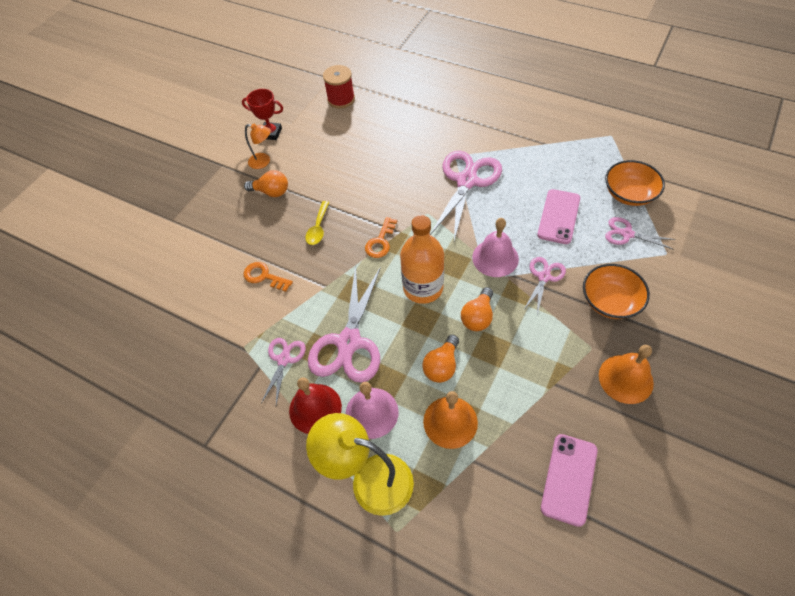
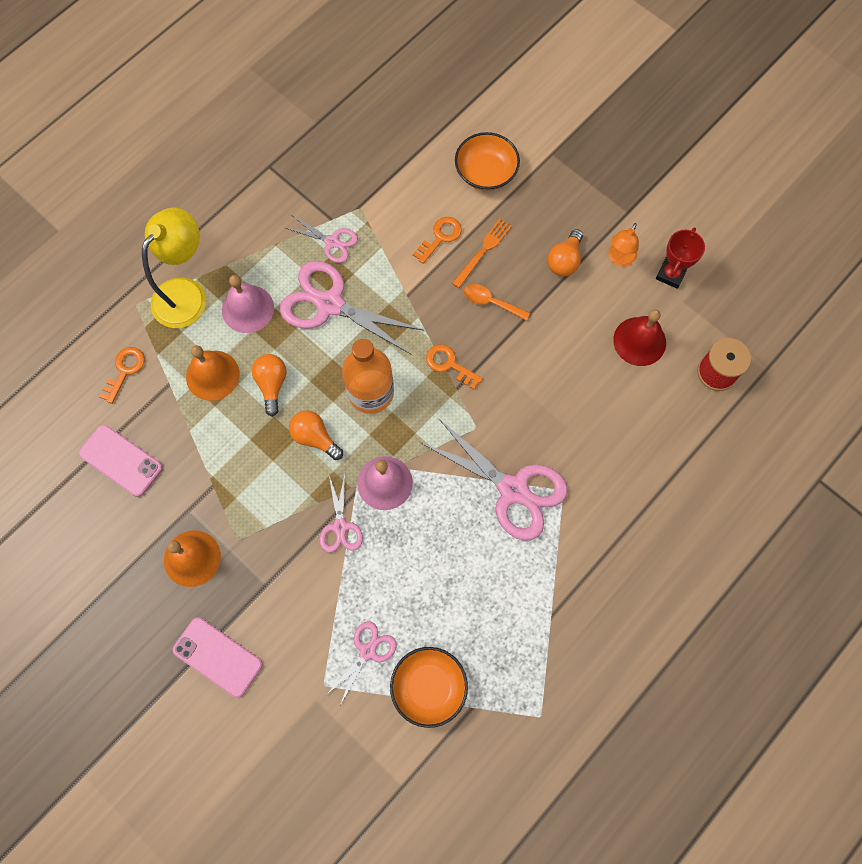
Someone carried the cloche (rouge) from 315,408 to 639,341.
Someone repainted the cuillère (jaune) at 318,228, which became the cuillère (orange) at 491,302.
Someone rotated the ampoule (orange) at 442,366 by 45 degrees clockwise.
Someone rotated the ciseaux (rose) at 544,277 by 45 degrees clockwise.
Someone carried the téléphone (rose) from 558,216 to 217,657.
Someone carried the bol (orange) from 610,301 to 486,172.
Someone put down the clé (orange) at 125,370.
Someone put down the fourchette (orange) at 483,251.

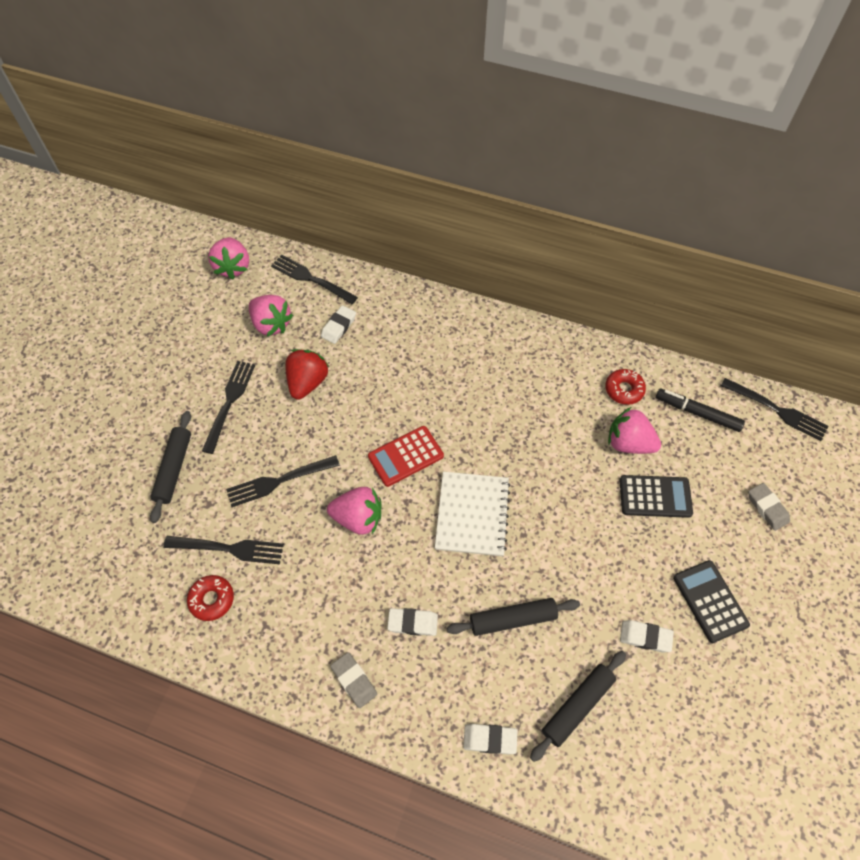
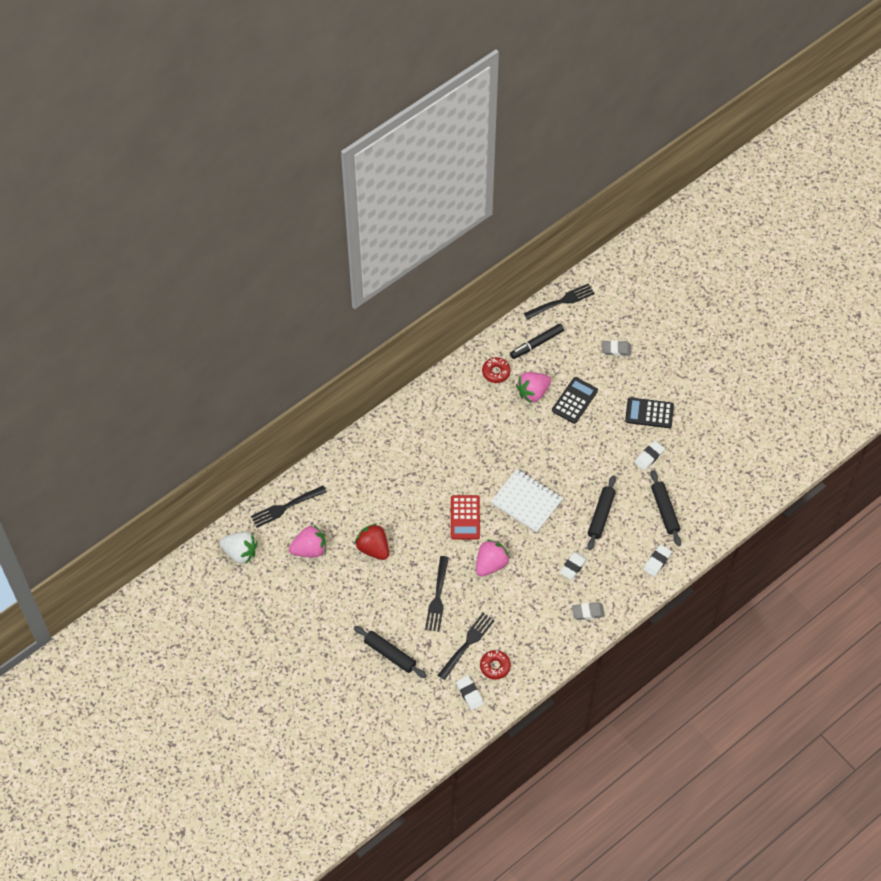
Someone took away the fourchette (noir) at 229,402.
Someone repainted the fraise (rose) at 233,267, which became the fraise (blanc) at 240,552.
Someone carried the gomme (blanc) from 338,326 to 469,694.

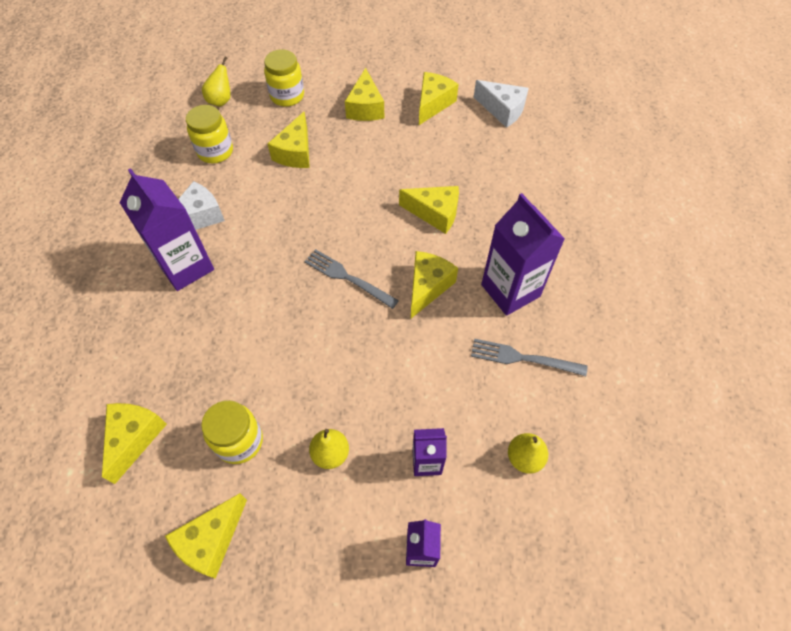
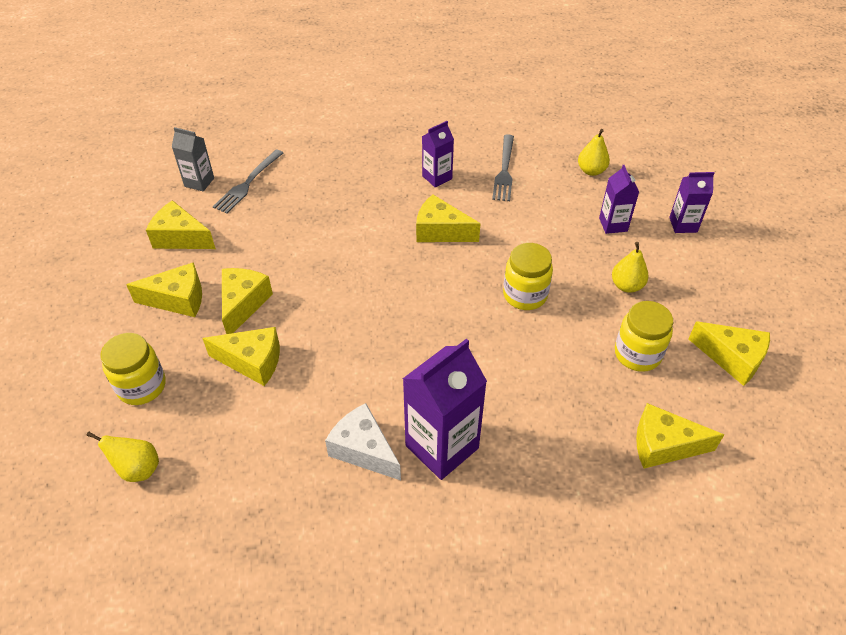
Someone carried the bocal (jaune) from 215,151 to 525,295.
Someone carried the fourchette (gris) from 347,277 to 248,183.
Someone carried the fromage (jaune) from 435,213 to 243,304.
Someone swapped the fromage (blanc) at 502,110 for the brique de lait (gris) at 199,182.
Someone scaled the brique de lait (violet) at 510,290 by 0.55.

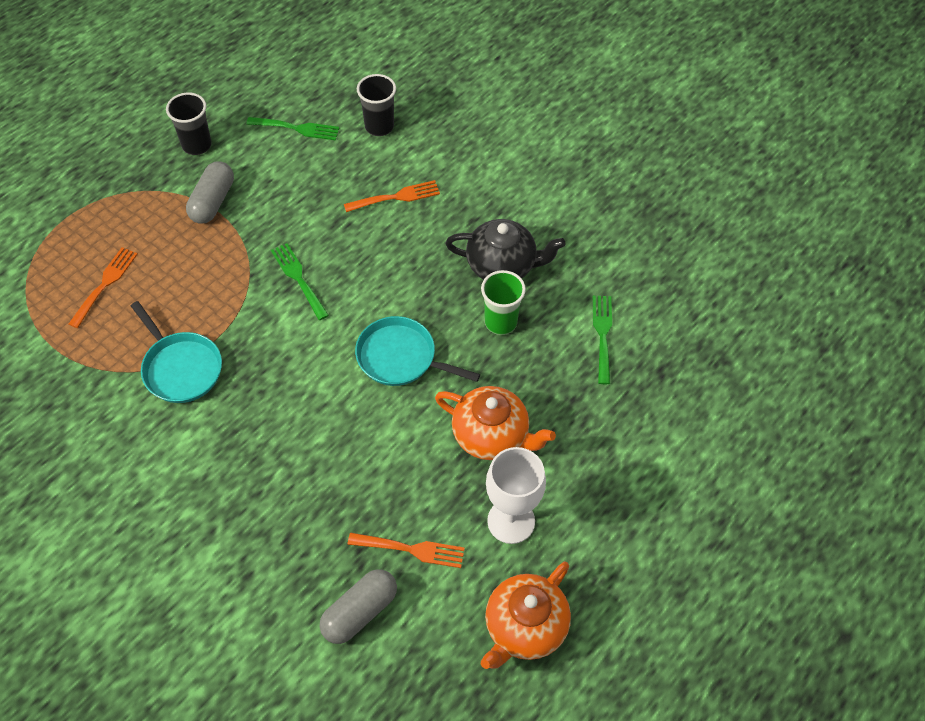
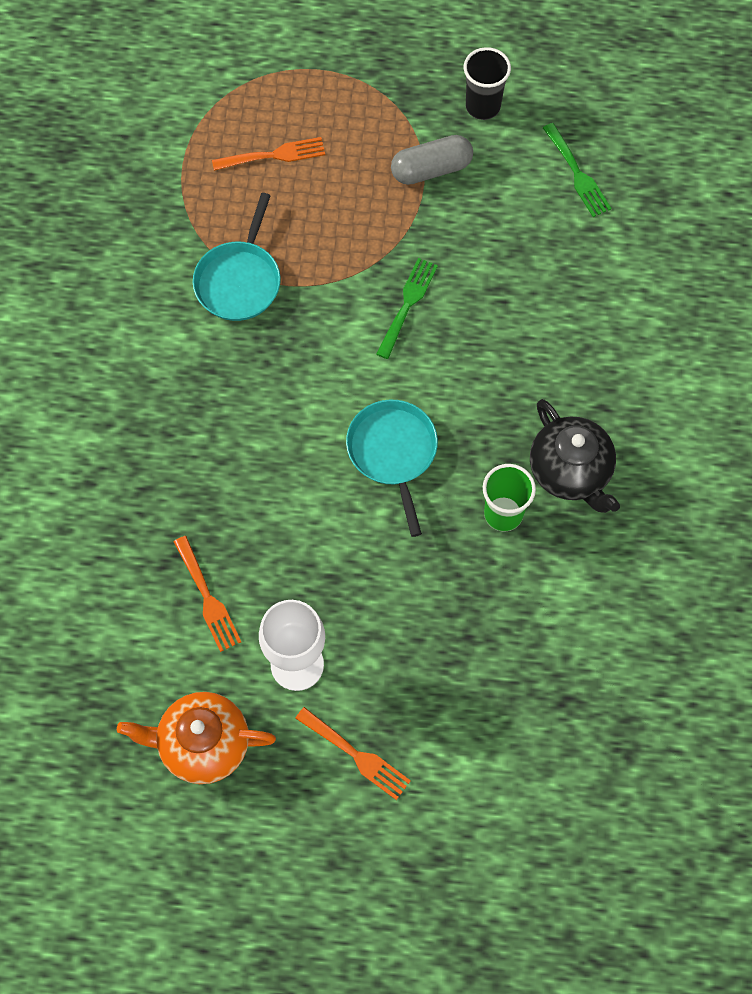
Someone took away the gélule (gris) at 360,612.
Someone carried the fourchette (orange) from 396,197 to 356,755.
Someone took away the gobelet (noir) at 379,126.
Someone took away the théière (orange) at 492,435.
Someone took away the fourchette (vert) at 602,335.

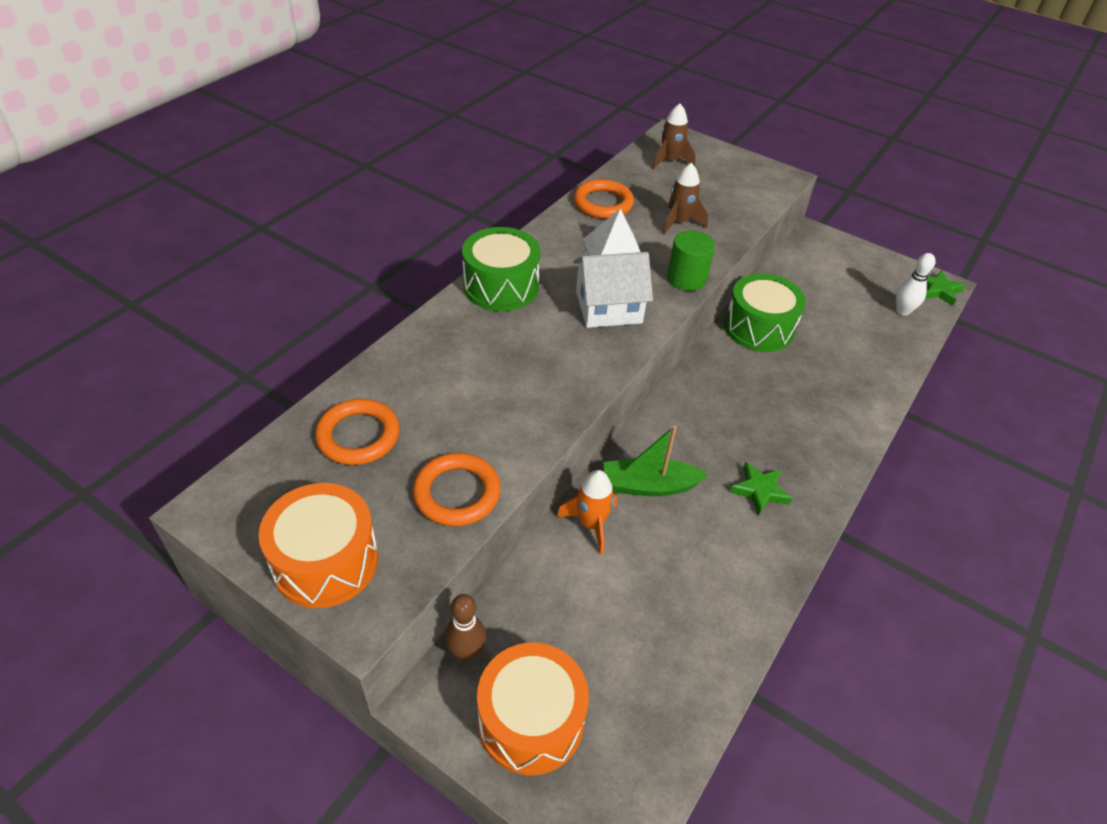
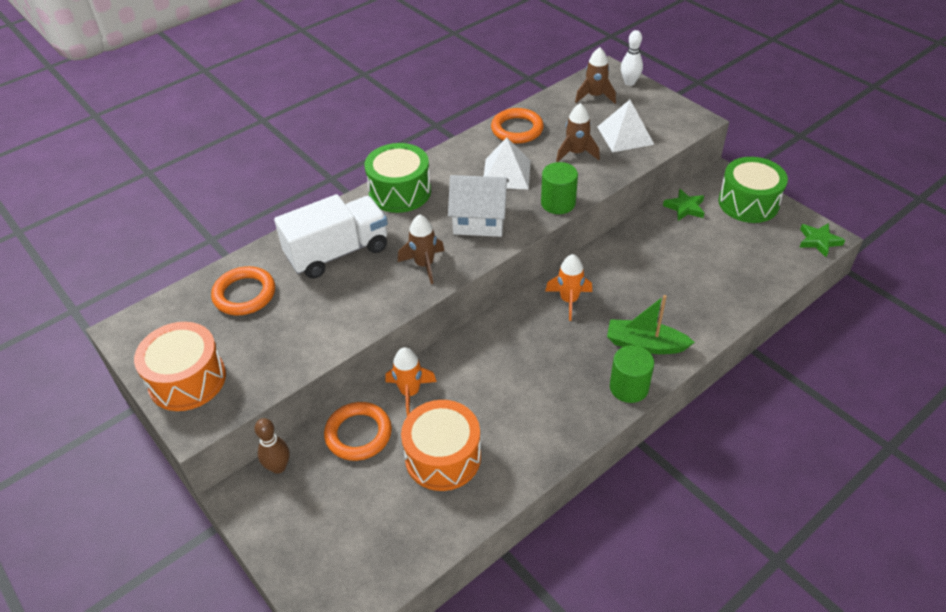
Someone carried the anneau (orange) from 457,493 to 358,434.
Someone carried the tambour (orange) from 531,720 to 443,457.
Someone carried the bateau (vert) from 649,486 to 645,344.
Someone carried the tambour (vert) from 759,328 to 748,203.
Someone carried the étoile (vert) from 759,490 to 685,207.
Someone carried the quille (blanc) from 902,311 to 629,82.
Someone put down the camion (blanc) at 338,252.
Someone put down the fusée (marron) at 424,265.
Someone put down the fusée (orange) at 569,300.
Someone put down the pyramide (blanc) at 625,135.
Someone put down the cylindre (vert) at 629,387.

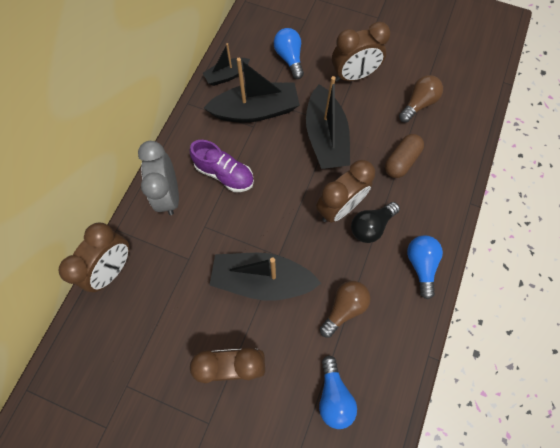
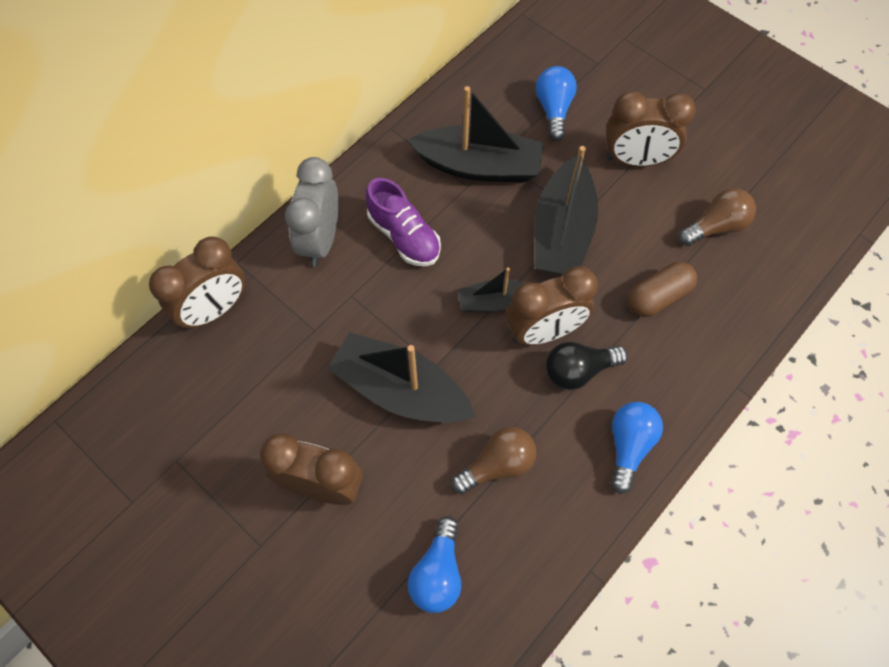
Someone carried the bateau (noir) from 227,76 to 494,302.

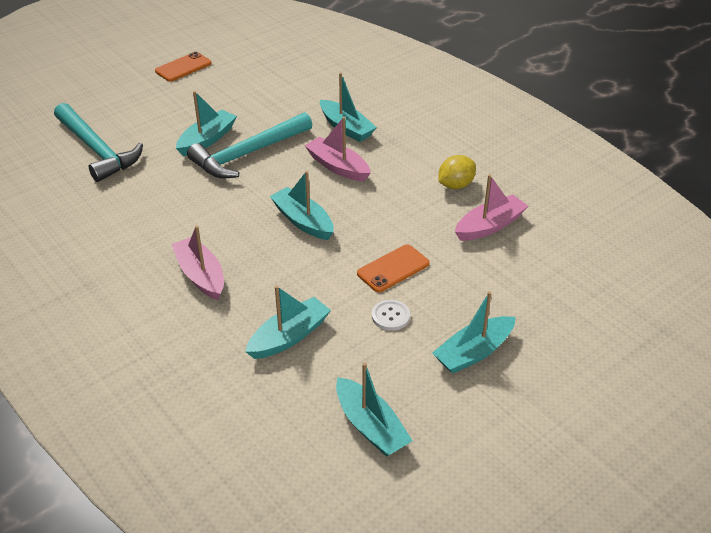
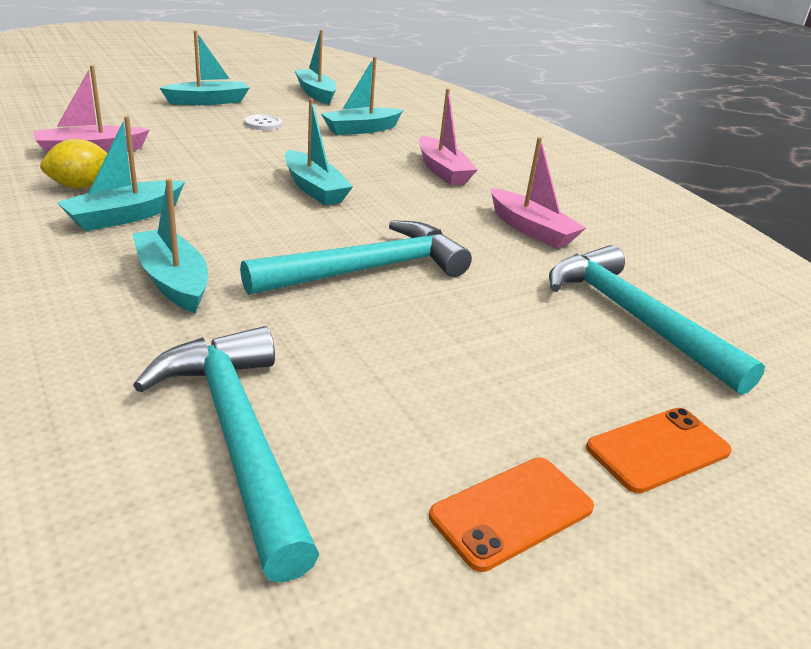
Someone carried the bateau (turquoise) from 207,140 to 124,216.
Someone carried the bateau (rose) from 338,166 to 531,229.
Someone carried the téléphone (orange) from 393,268 to 658,449.
Someone put down the marteau (turquoise) at 237,436.

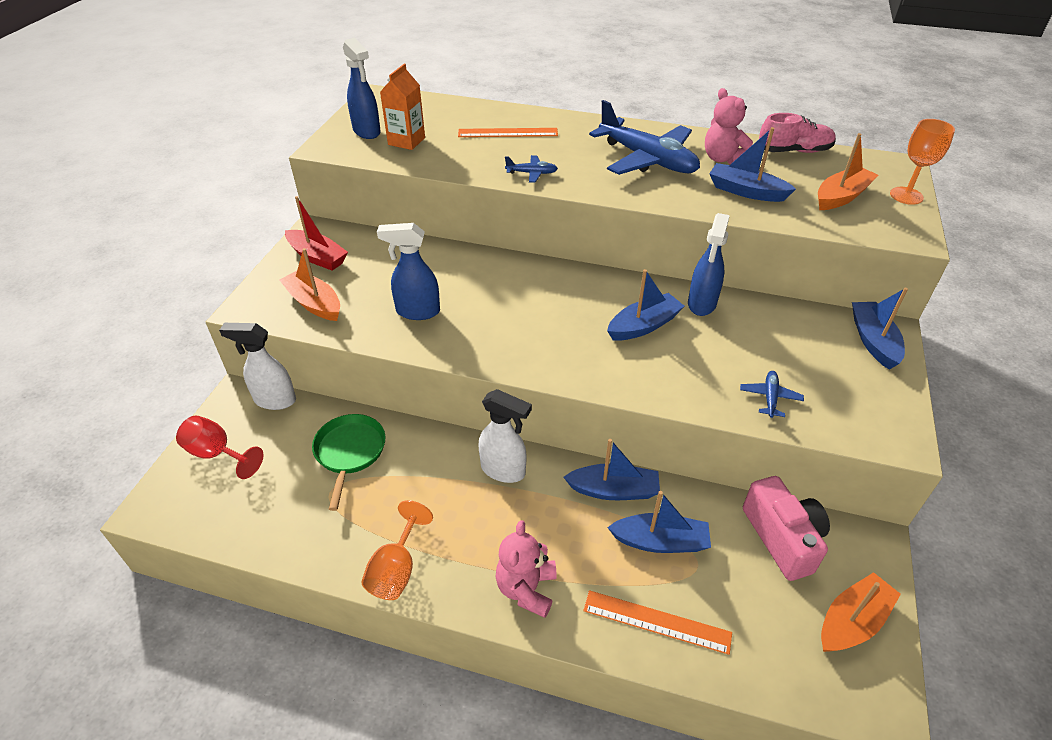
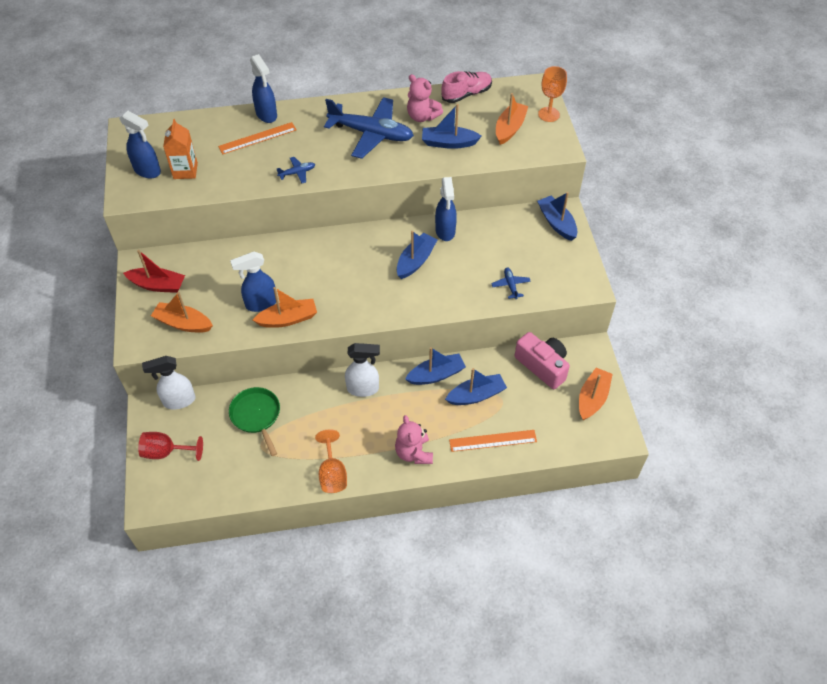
Someone put down the vaporisateur (bleu) at 266,115.
Someone put down the bateau (orange) at 288,319.

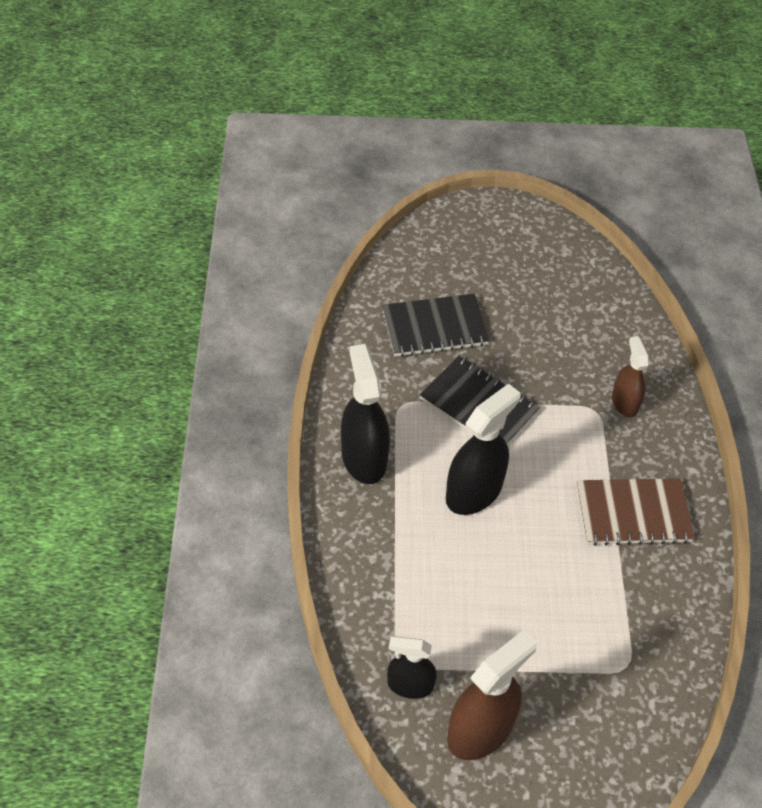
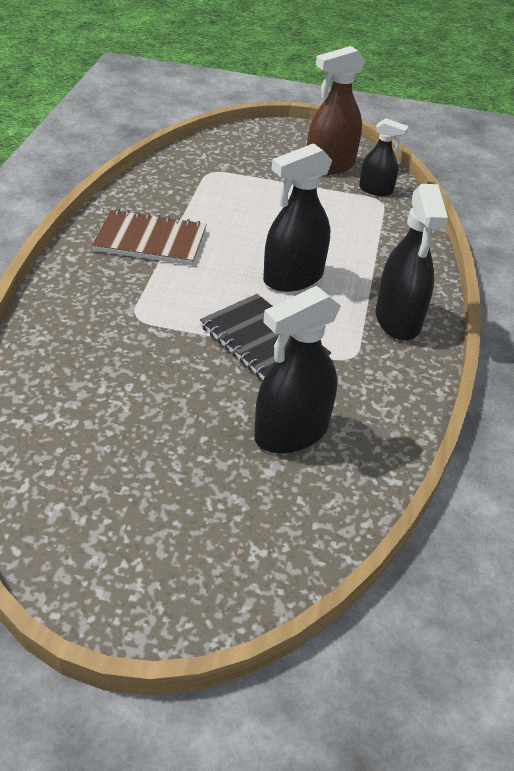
Someone swapped the carnet (noir) at 434,327 for the vaporisateur (noir) at 291,432.
Someone took away the vaporisateur (marron) at 624,402.

